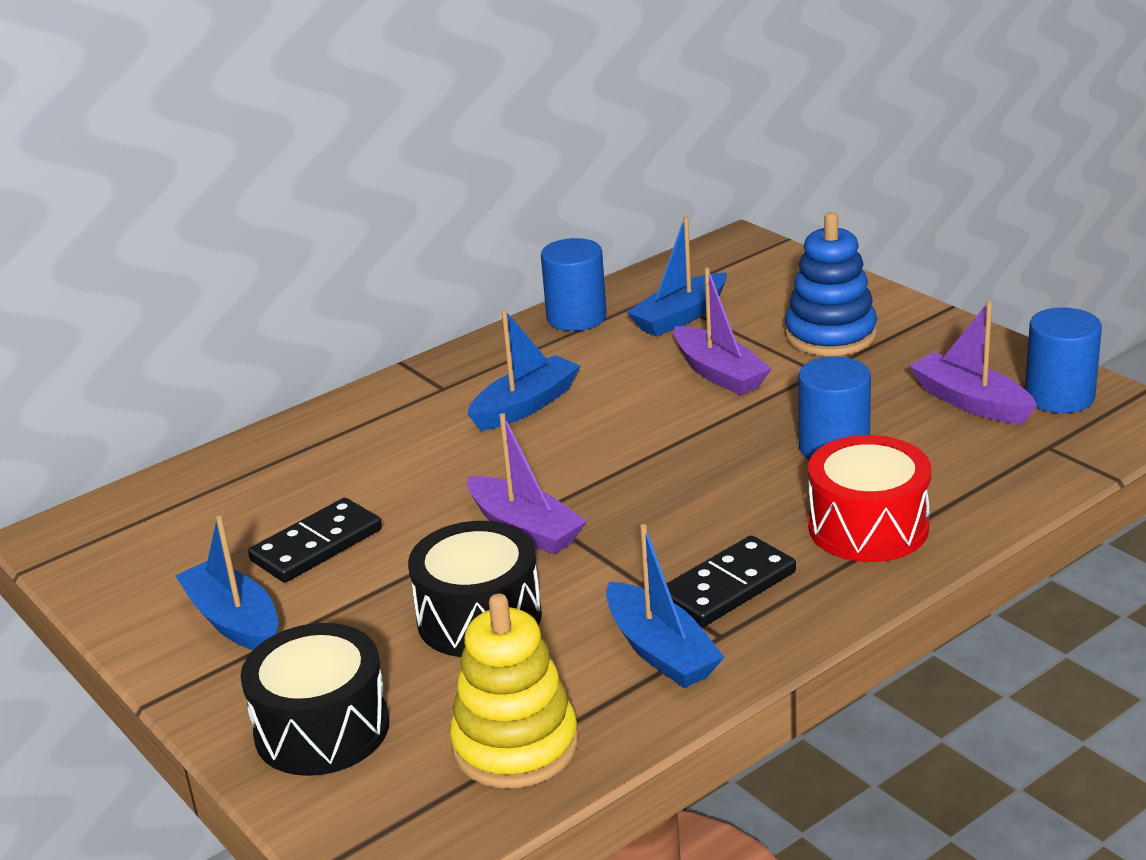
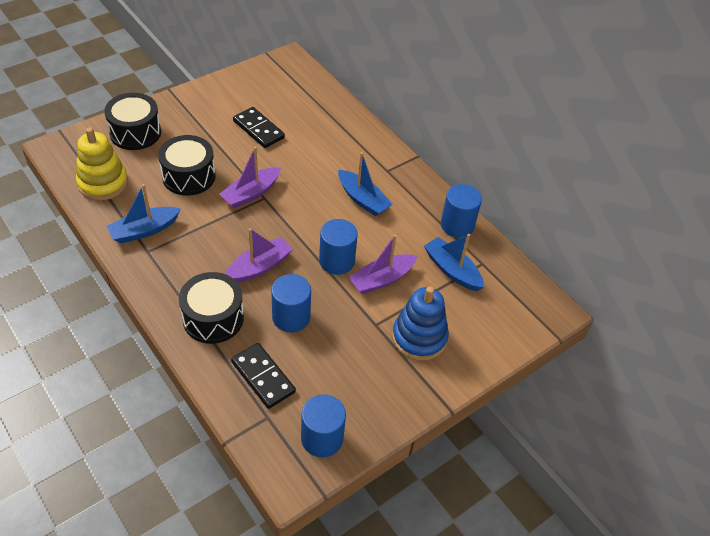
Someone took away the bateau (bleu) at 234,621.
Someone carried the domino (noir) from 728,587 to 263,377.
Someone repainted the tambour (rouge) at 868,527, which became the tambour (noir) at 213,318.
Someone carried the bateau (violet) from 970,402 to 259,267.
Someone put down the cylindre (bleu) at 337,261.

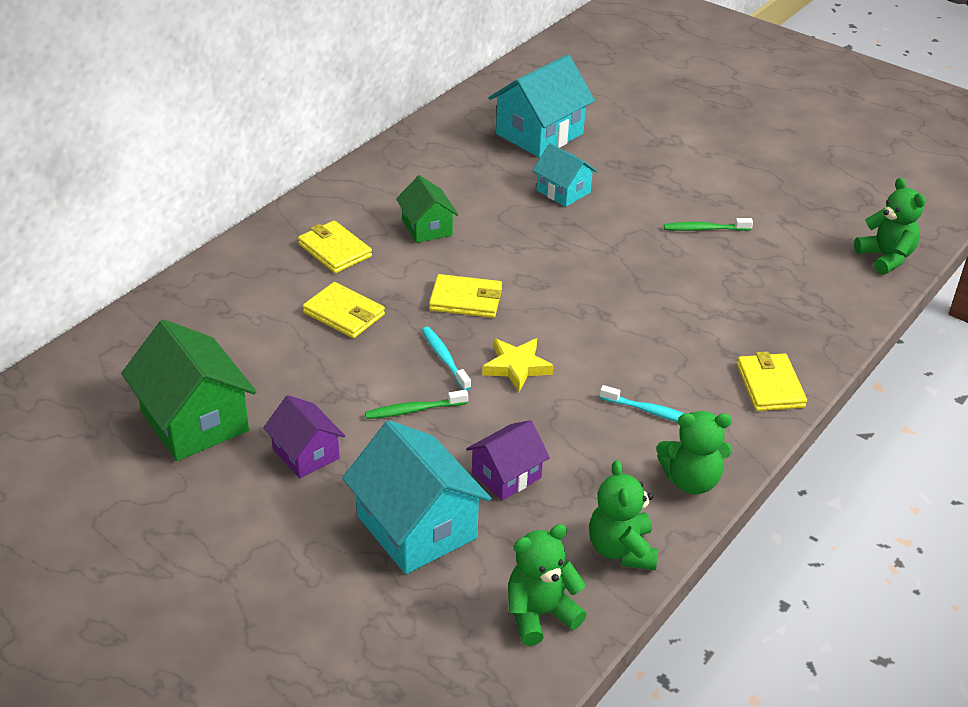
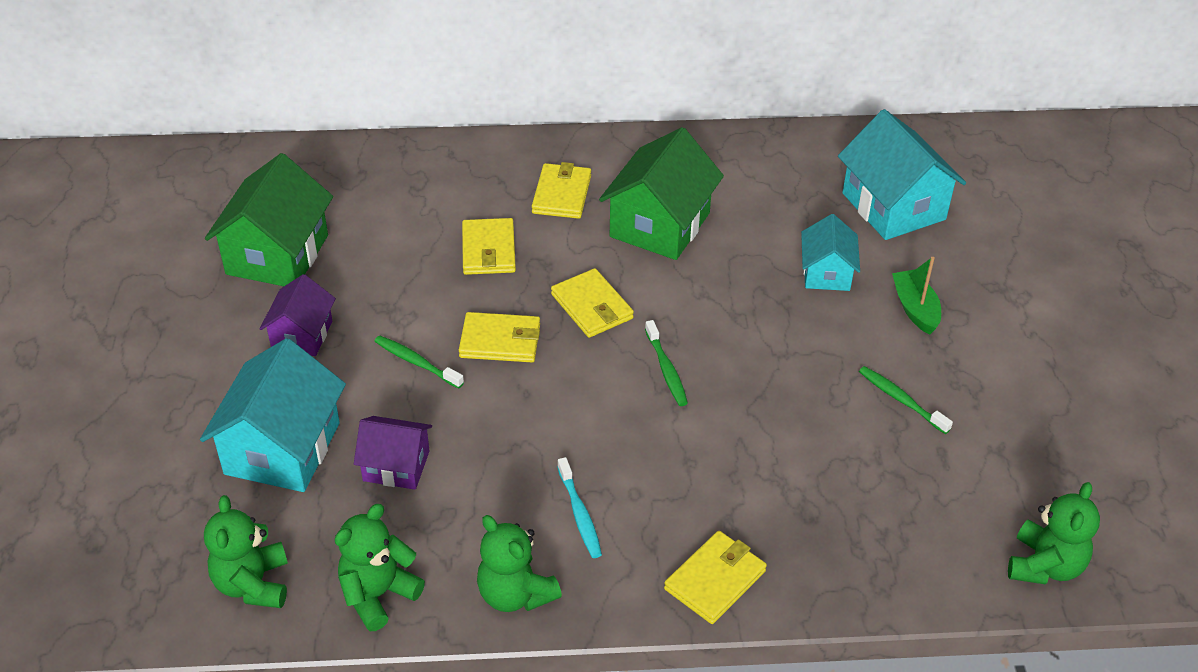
Someone scaled the maison (vert) at 427,227 by 1.71.
Someone swapped the brosse à dents (turquoise) at 444,359 for the portefeuille (jaune) at 500,341.
Someone took away the étoile (jaune) at 517,367.
Someone rotated the maison (turquoise) at 539,134 by 60 degrees clockwise.
Someone rotated the ours en peluche (vert) at 540,614 by 120 degrees counterclockwise.
Someone put down the brosse à dents (vert) at 666,369.
Someone put down the bateau (vert) at 915,308.

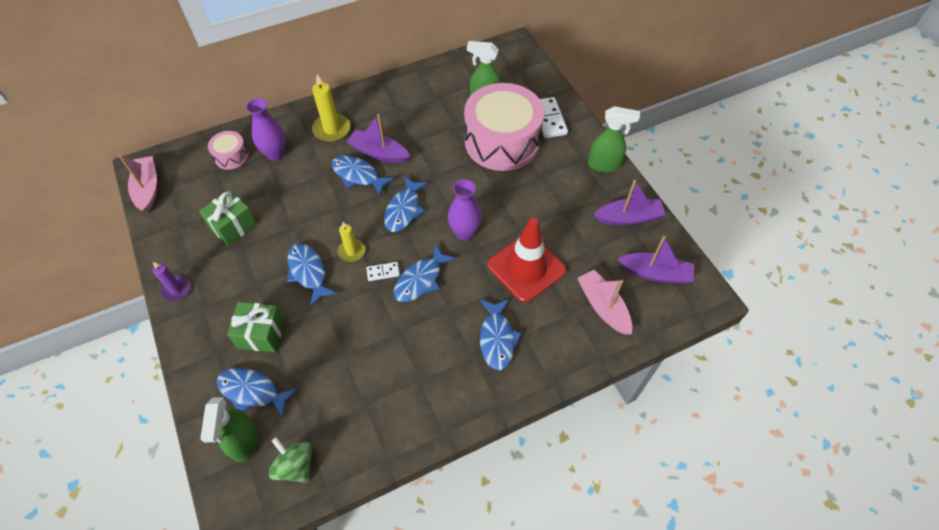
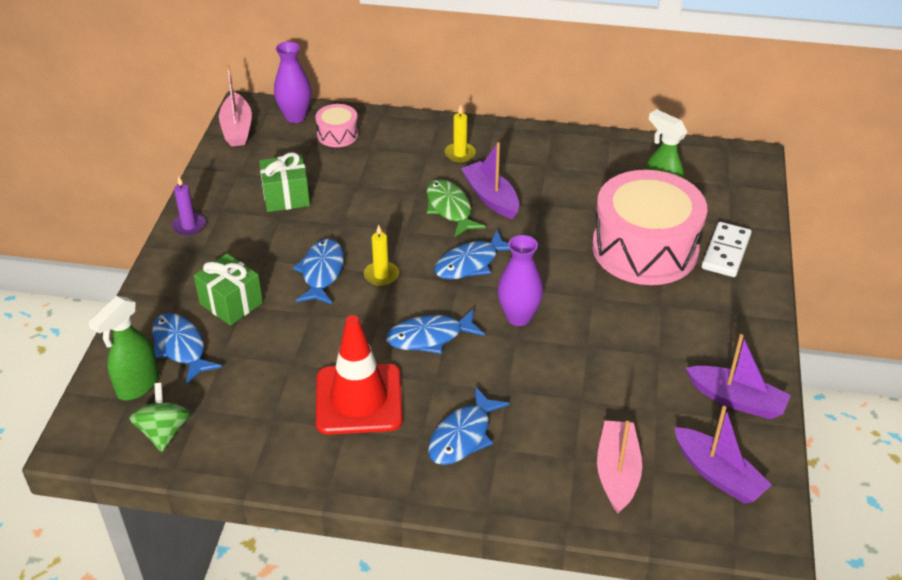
Someone rotated the bateau (rose) at 148,188 by 150 degrees clockwise.
Someone carried the vase (violet) from 275,154 to 295,117.
Someone scaled the bougie (jaune) at 332,129 by 0.64.
Someone repainted the poisson (bleu) at 358,175, which became the poisson (vert) at 450,209.
Someone took away the domino (blanc) at 383,272.
Someone carried the cône de chantier (rouge) from 526,268 to 359,399.
Someone took away the vaporisateur (vert) at 604,165.

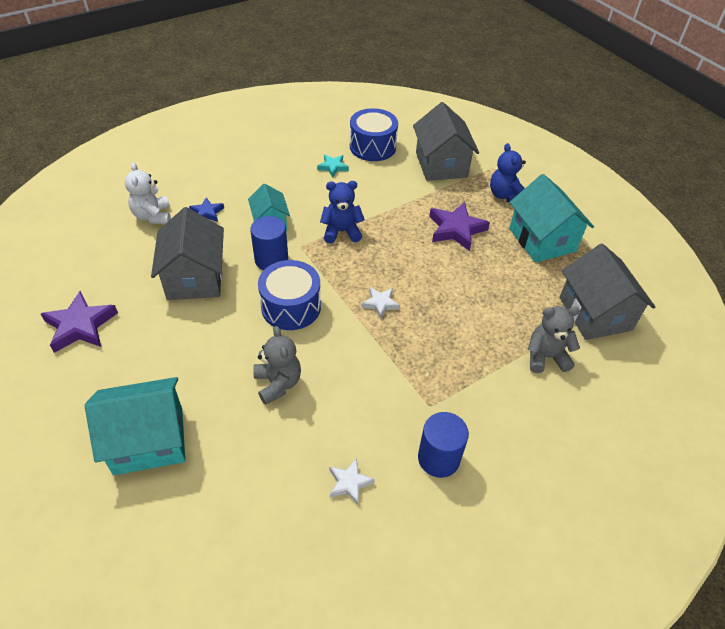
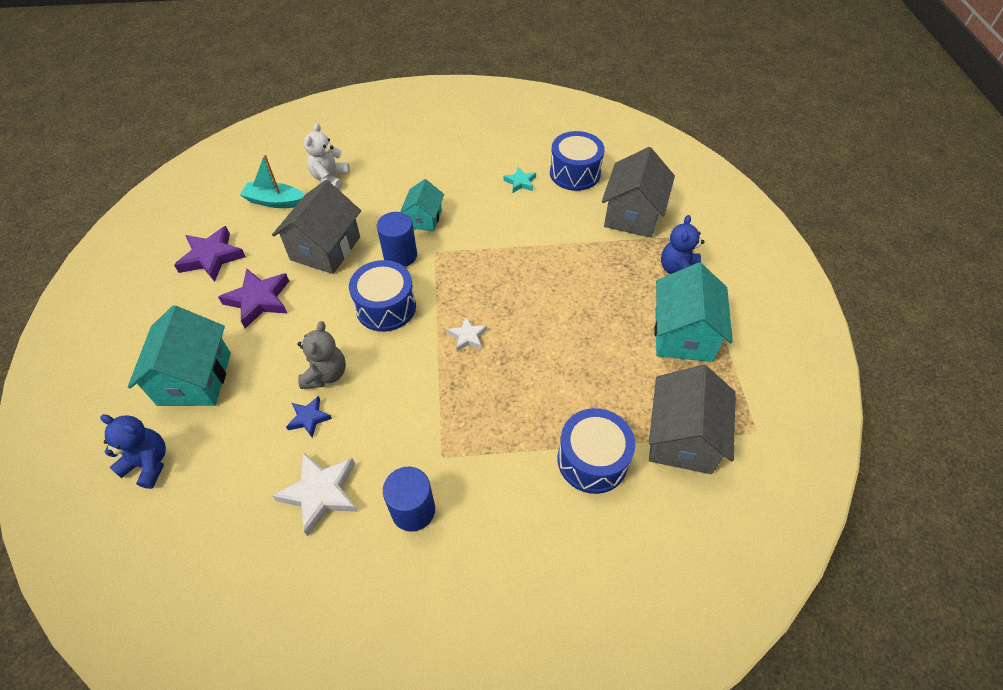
Someone rotated the maison (turquoise) at 148,440 by 75 degrees clockwise.
Someone carried the étoile (bleu) from 207,213 to 309,418.
Someone carried the ours en peluche (bleu) from 341,231 to 148,463.
Someone scaled the étoile (blanc) at 349,483 by 1.78.
Someone carried the étoile (violet) from 456,229 to 259,300.
Someone swapped the ours en peluche (gris) at 546,357 for the tambour (bleu) at 592,460.
Someone put down the bateau (turquoise) at 275,201.

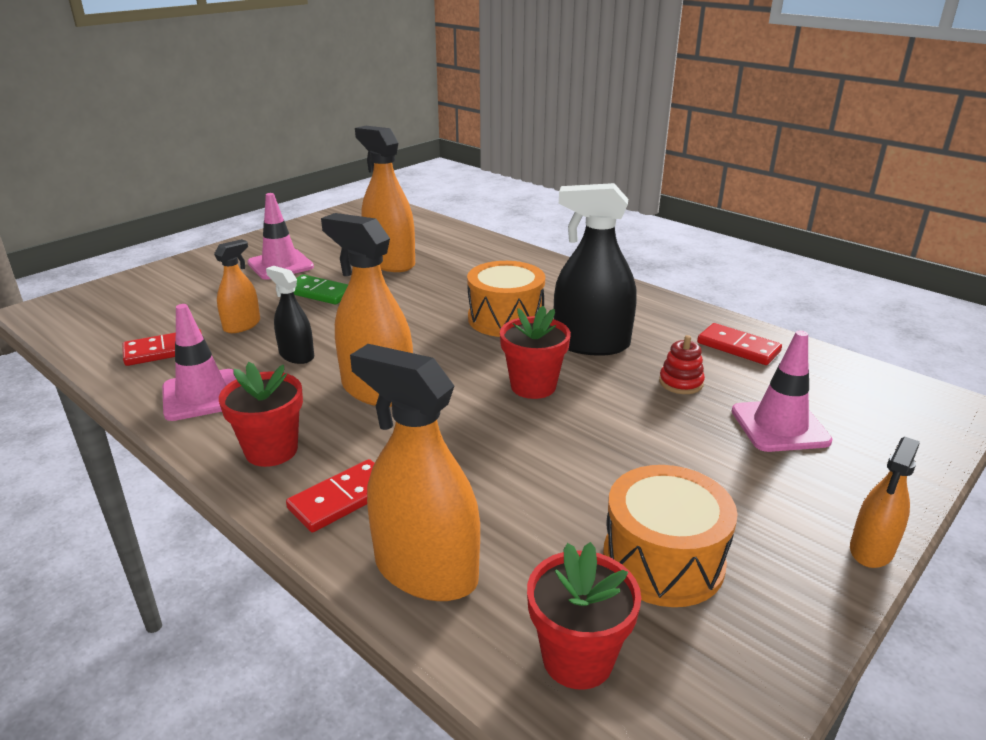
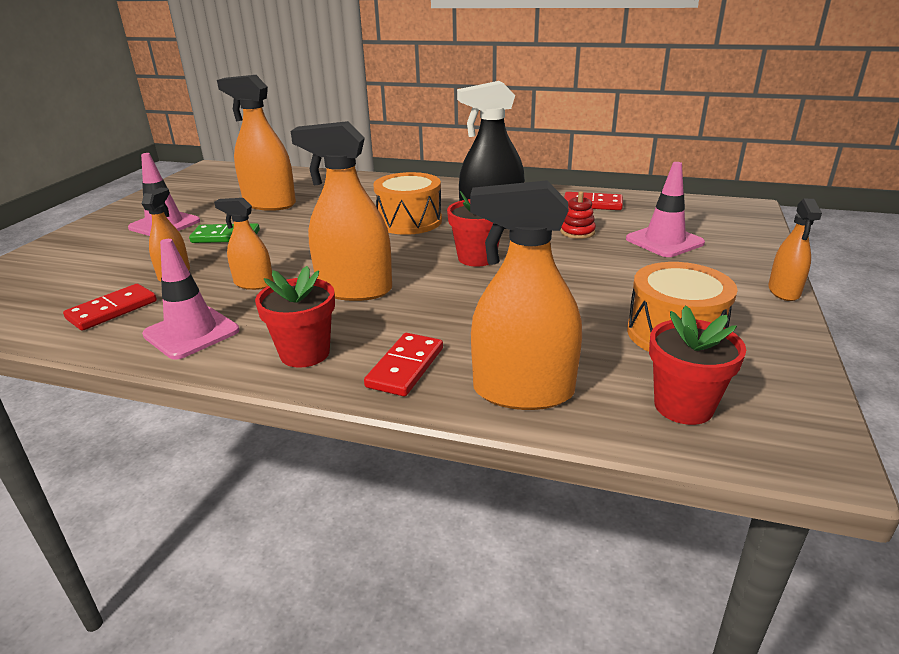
Someone repainted the vaporisateur (noir) at 296,355, which became the vaporisateur (orange) at 253,283.

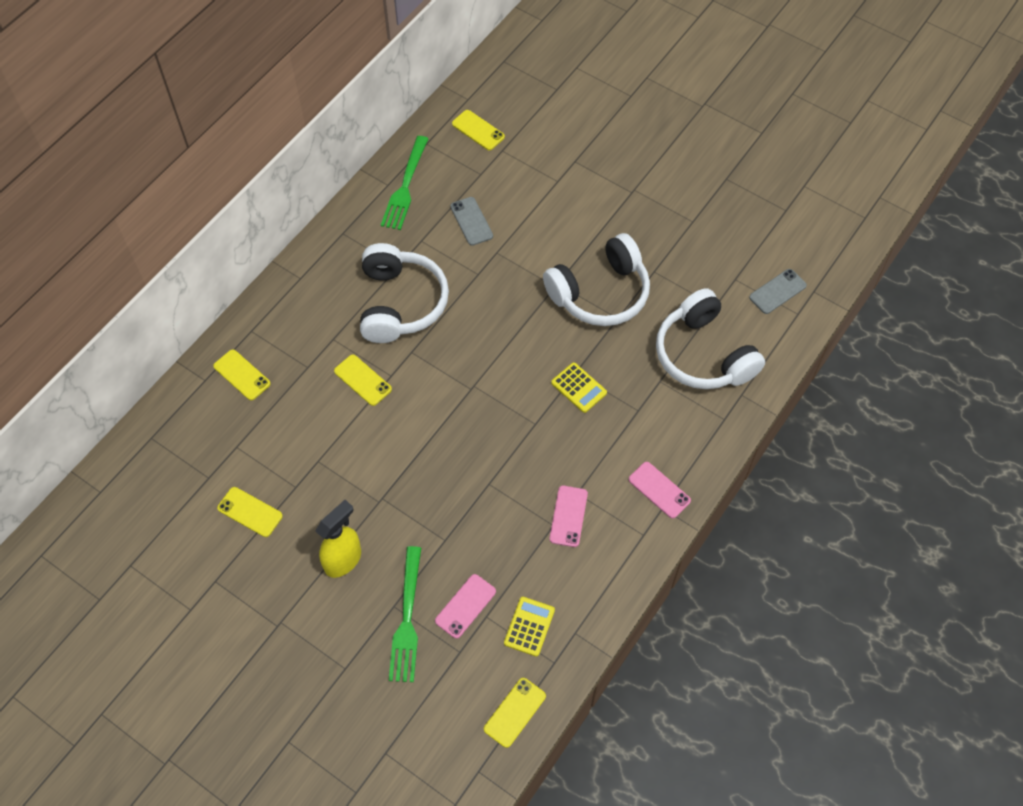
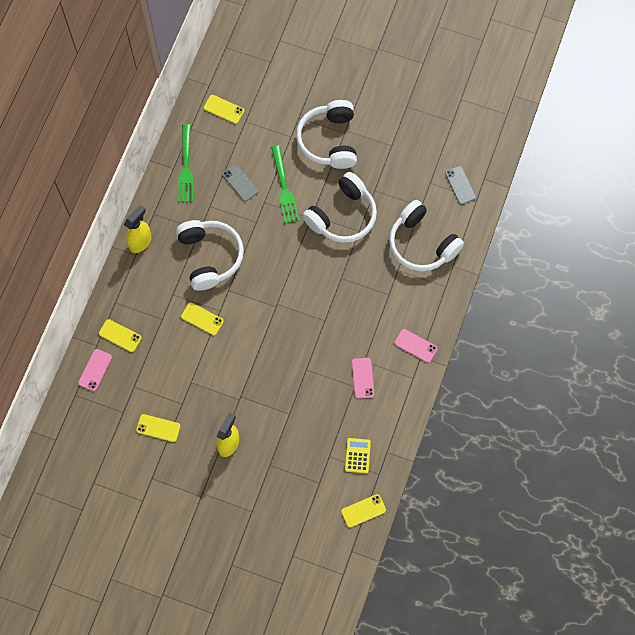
Someone carried the fourchette (vert) from 407,620 to 284,188.
Someone carried the téléphone (rose) from 465,606 to 95,370.
Someone rotated the téléphone (jaune) at 515,712 by 45 degrees clockwise.
Someone took away the calculatrice (jaune) at 578,388.
Someone rotated the téléphone (gris) at 777,291 by 60 degrees counterclockwise.
Someone put down the vaporisateur (jaune) at 140,242.
Someone put down the casque audio (blanc) at 329,140.

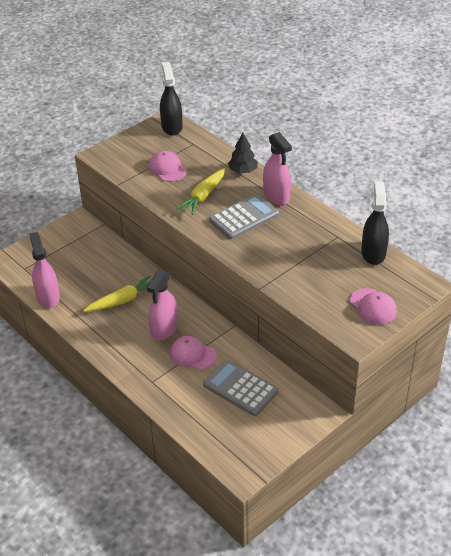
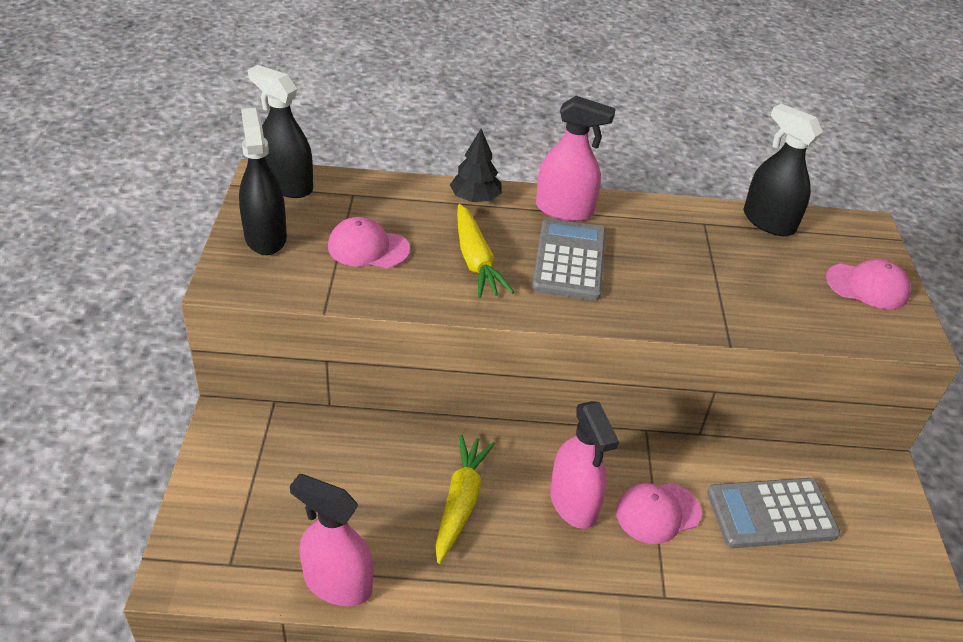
Someone put down the vaporisateur (noir) at 265,237.

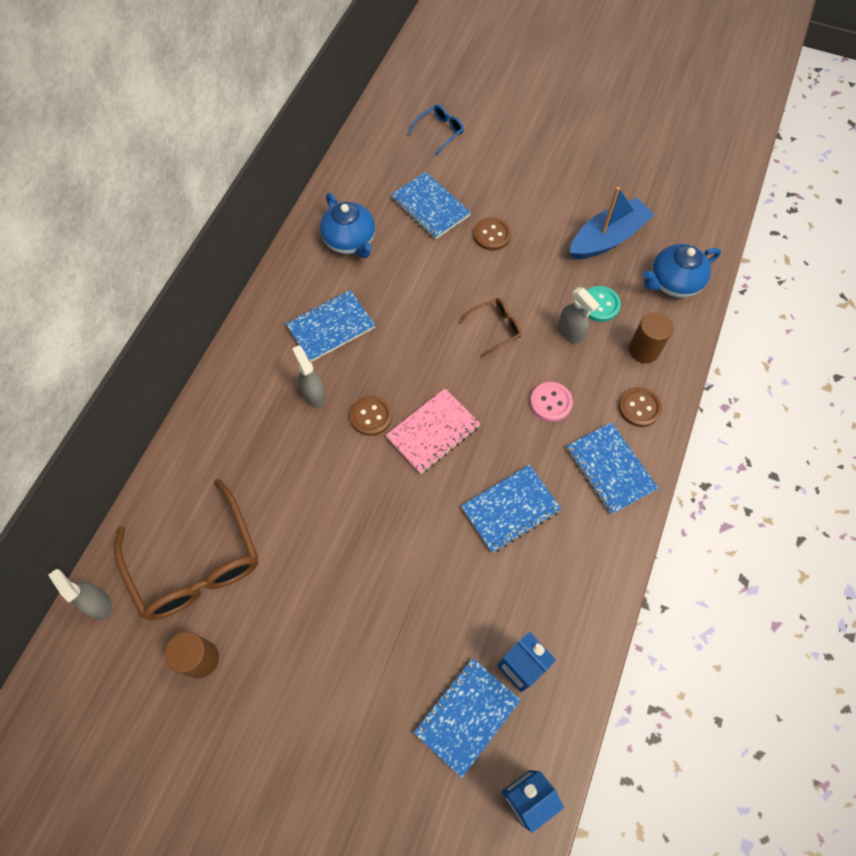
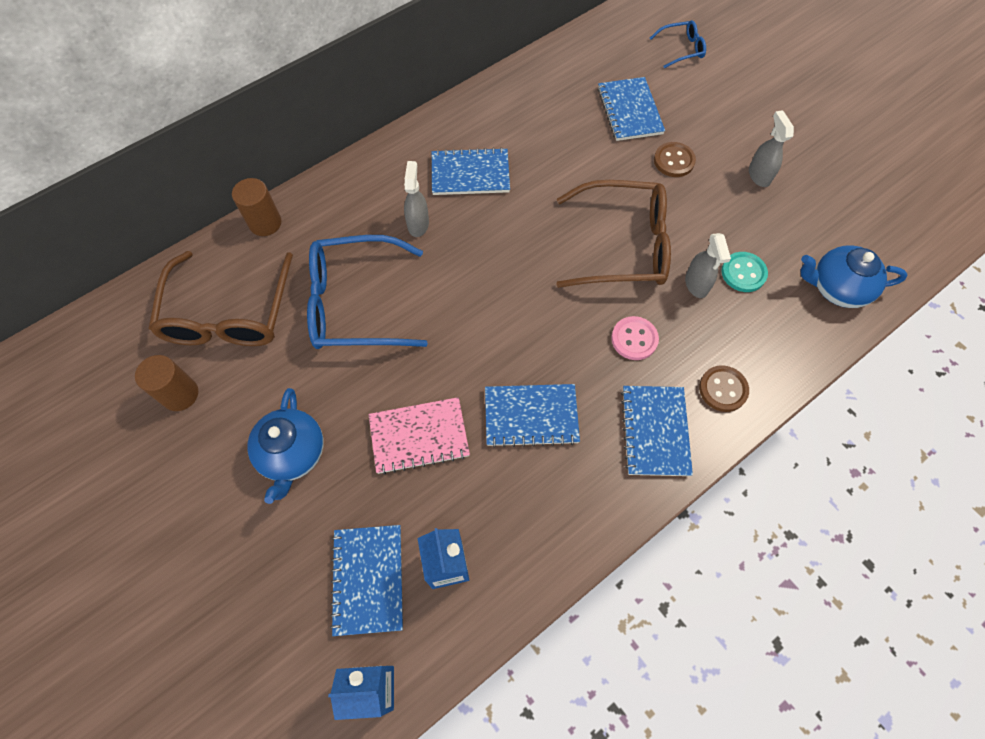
Someone carried the vaporisateur (gris) from 98,603 to 759,175.
Someone carried the théière (bleu) from 350,241 to 292,454.
Someone took away the bouton (marron) at 371,416.
Someone carried the carnet (rose) from 433,432 to 419,436.
Someone rotated the carnet (bleu) at 466,716 by 75 degrees counterclockwise.
Someone scaled the lunettes (marron) at 495,328 by 2.10.
Someone took away the bateau (bleu) at 607,238.
Someone carried the cylindre (marron) from 644,350 to 265,223.
Someone put down the lunettes (bleu) at 356,303.

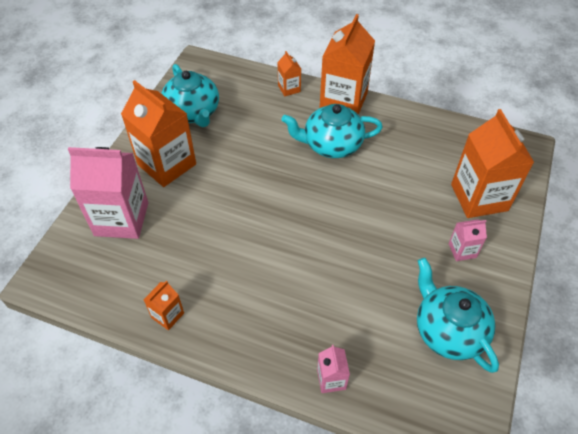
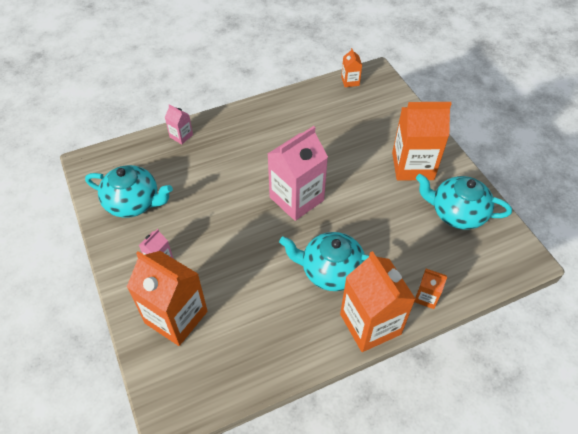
Someone carried the brique de lait (rose) from 121,219 to 296,199.
Someone carried the brique de lait (orange) from 167,315 to 350,81.
Someone rotated the théière (turquoise) at 331,145 by 120 degrees counterclockwise.

